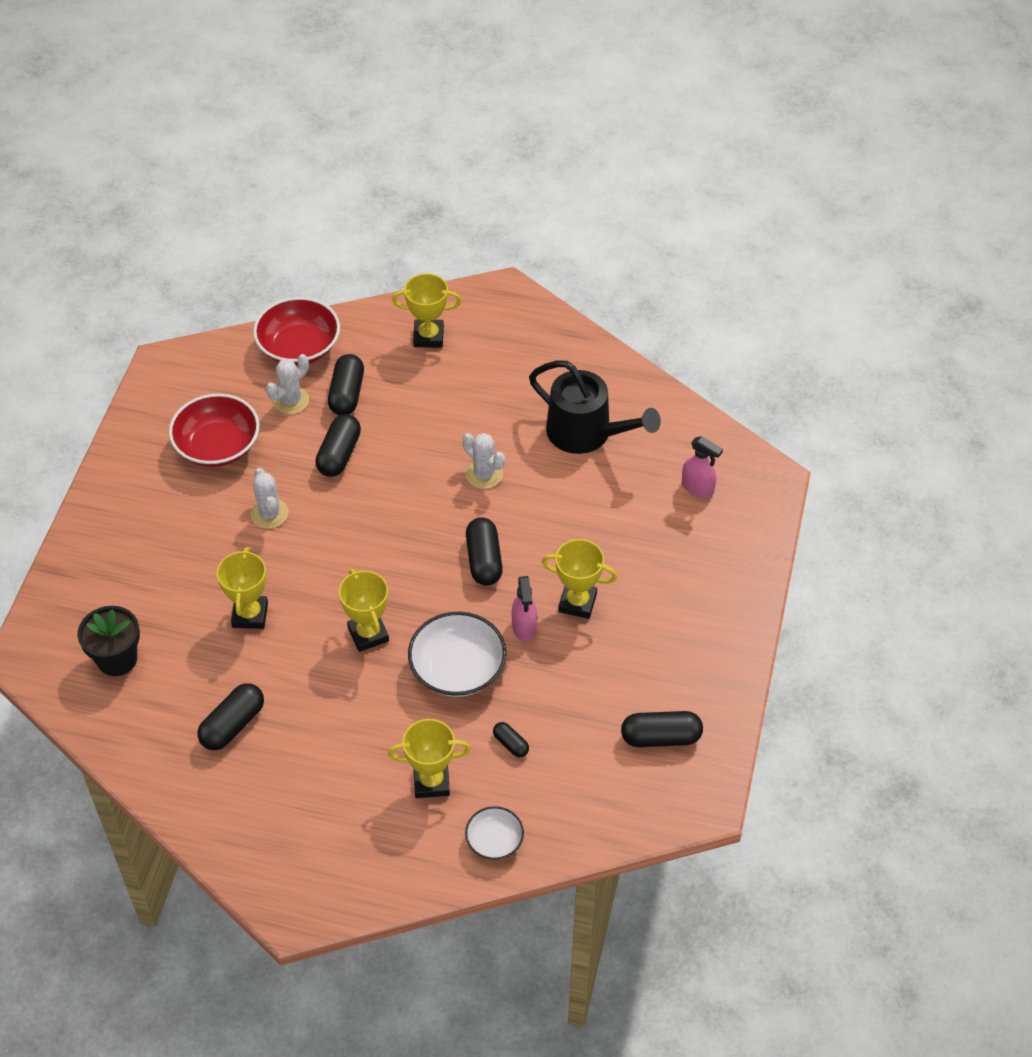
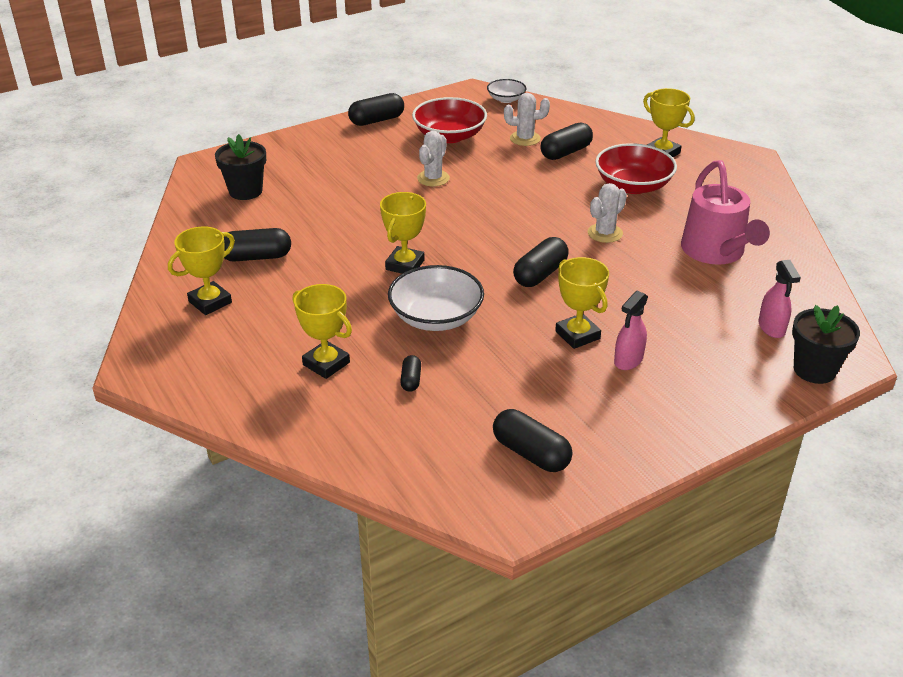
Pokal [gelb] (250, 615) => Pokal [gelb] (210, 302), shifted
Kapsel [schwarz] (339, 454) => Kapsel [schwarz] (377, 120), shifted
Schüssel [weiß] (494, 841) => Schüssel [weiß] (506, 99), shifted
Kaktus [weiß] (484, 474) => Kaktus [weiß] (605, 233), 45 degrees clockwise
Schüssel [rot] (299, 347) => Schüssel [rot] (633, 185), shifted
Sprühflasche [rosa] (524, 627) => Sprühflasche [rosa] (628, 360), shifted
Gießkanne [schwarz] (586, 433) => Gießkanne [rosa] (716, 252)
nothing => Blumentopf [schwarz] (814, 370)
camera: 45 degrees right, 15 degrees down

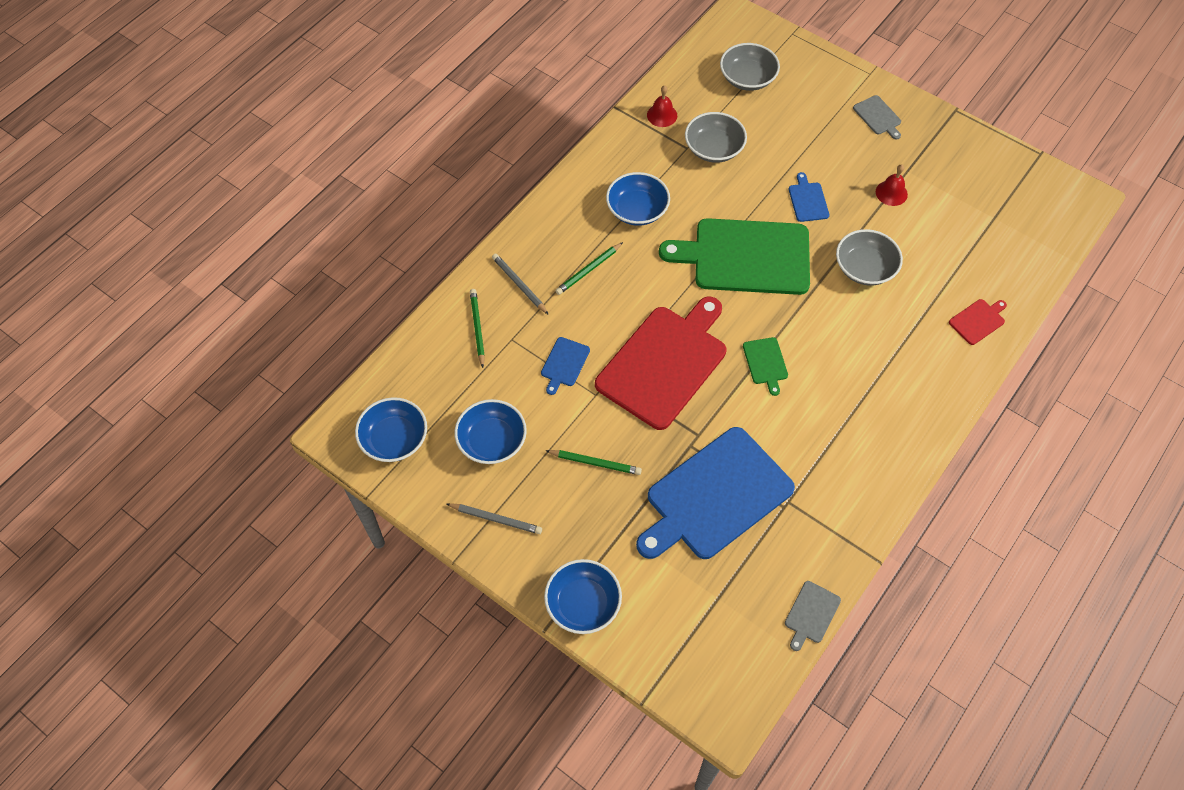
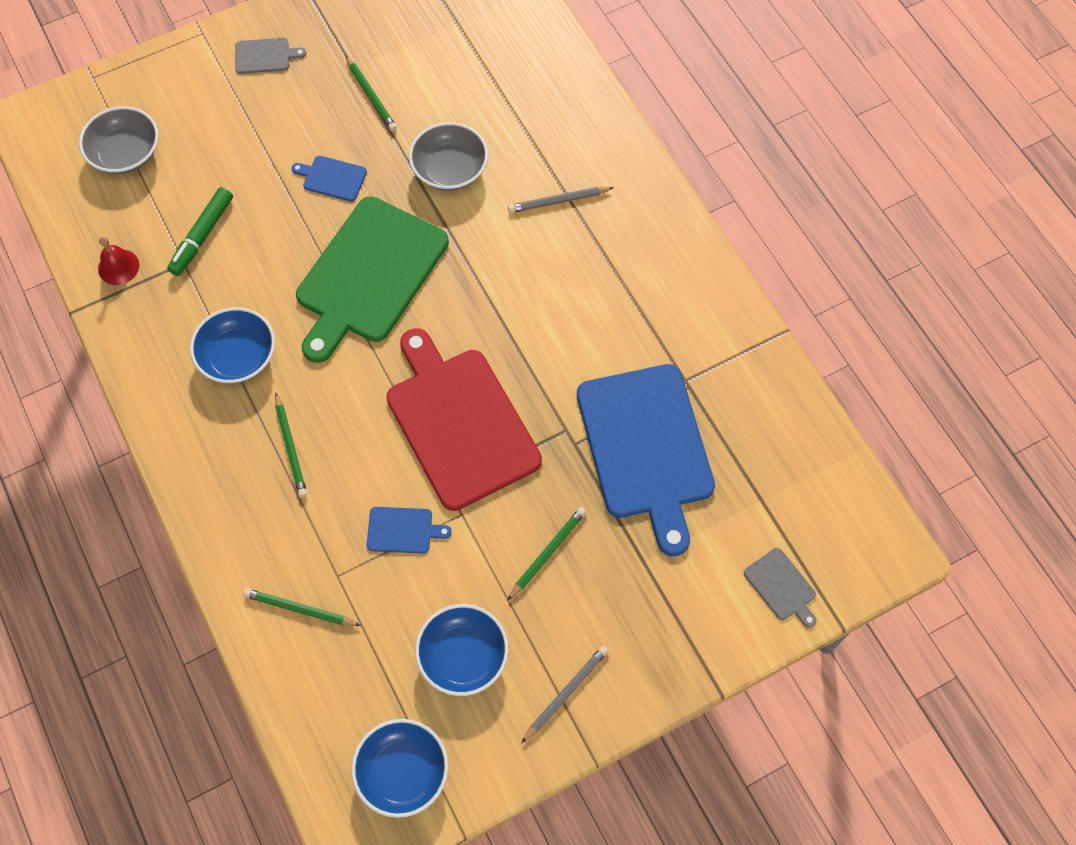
Schüssel [grau] (714, 148) => Filzstift [grün] (202, 236)
Glocke [rot] (891, 193) => Bleistift [grün] (371, 96)
Schneidebrett [blau] (564, 364) => Schneidebrett [blau] (403, 530), 45 degrees counterclockwise
Bleistift [grau] (519, 285) => Bleistift [grau] (558, 201), shifted
Schneidebrett [grau] (811, 614) => Schneidebrett [grau] (781, 586), shifted
Schüssel [blau] (583, 603) => nothing
Schneidebrett [grün] (765, 363) => nothing
Schneidebrett [rot] (978, 321) => nothing
camera: 65 degrees left, 5 degrees up

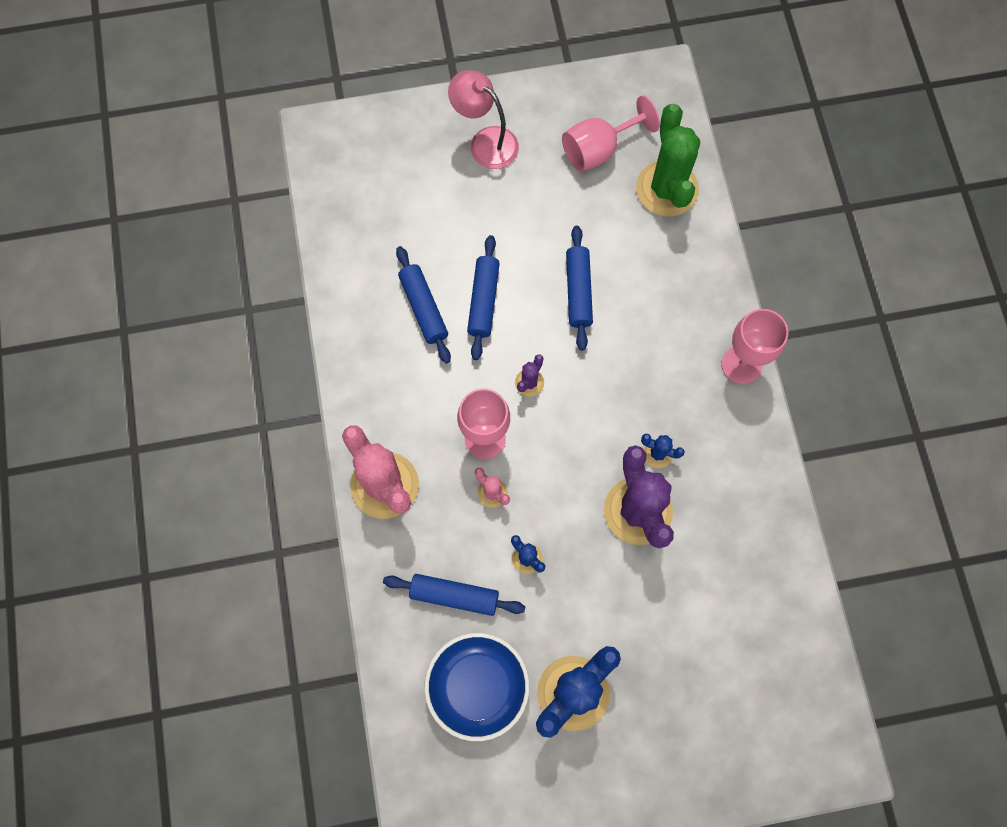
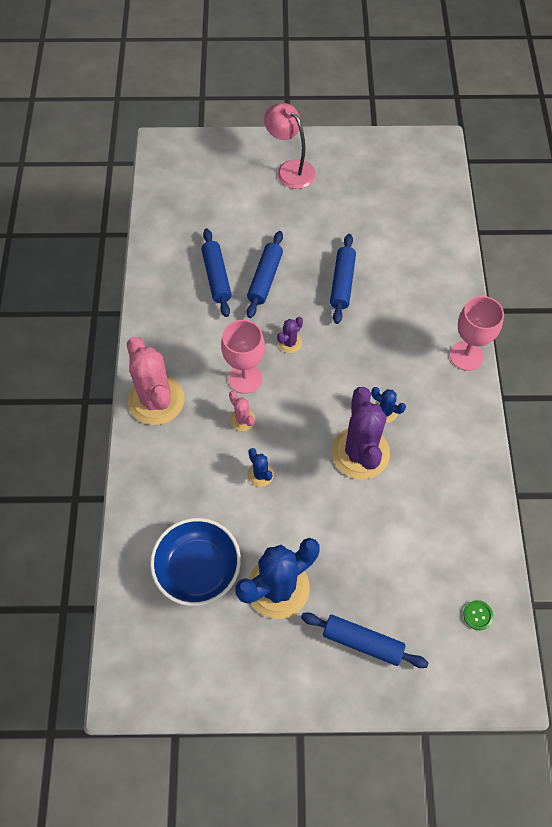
Nudelholz [blau] (454, 596) => Nudelholz [blau] (362, 642), shifted
nothing => Knopf [grün] (478, 615)
Kelch [rosa] (598, 149) => nothing
Kaktus [grün] (666, 189) => nothing
camera: 10 degrees right, 10 degrees down

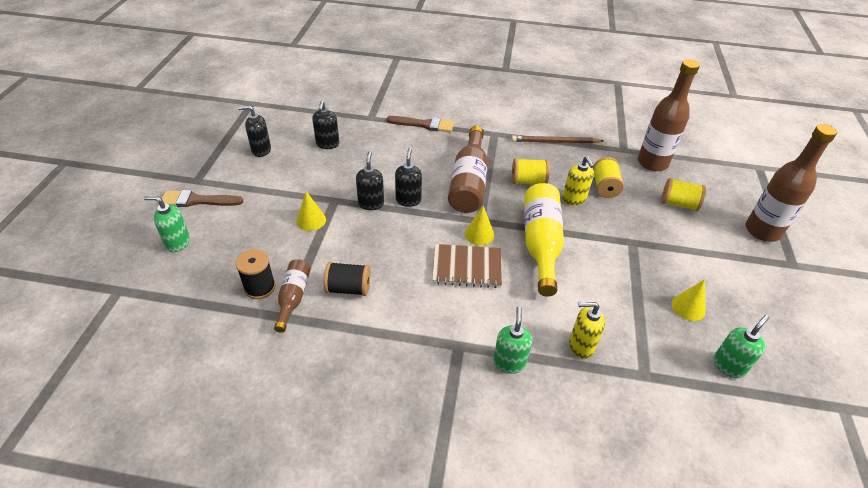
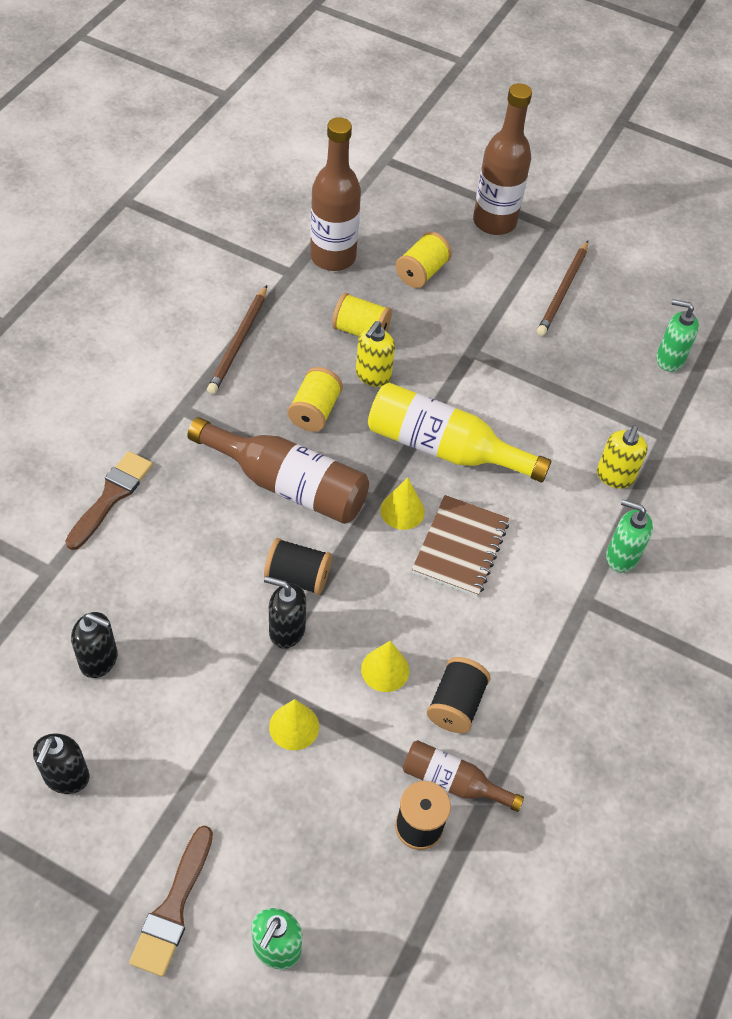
Seifenspender [schwarz] (408, 200) => Garnrolle [schwarz] (297, 577)
Seifenspender [gelb] (574, 199) => Seifenspender [gelb] (373, 375), 120 degrees clockwise
Kegel [gelb] (688, 307) => Kegel [gelb] (385, 669), shifted
nothing => Bleistift [braun] (563, 290)
Seifenspender [grün] (728, 366) => Seifenspender [grün] (669, 359), 45 degrees counterclockwise
camera: 75 degrees left, 10 degrees up

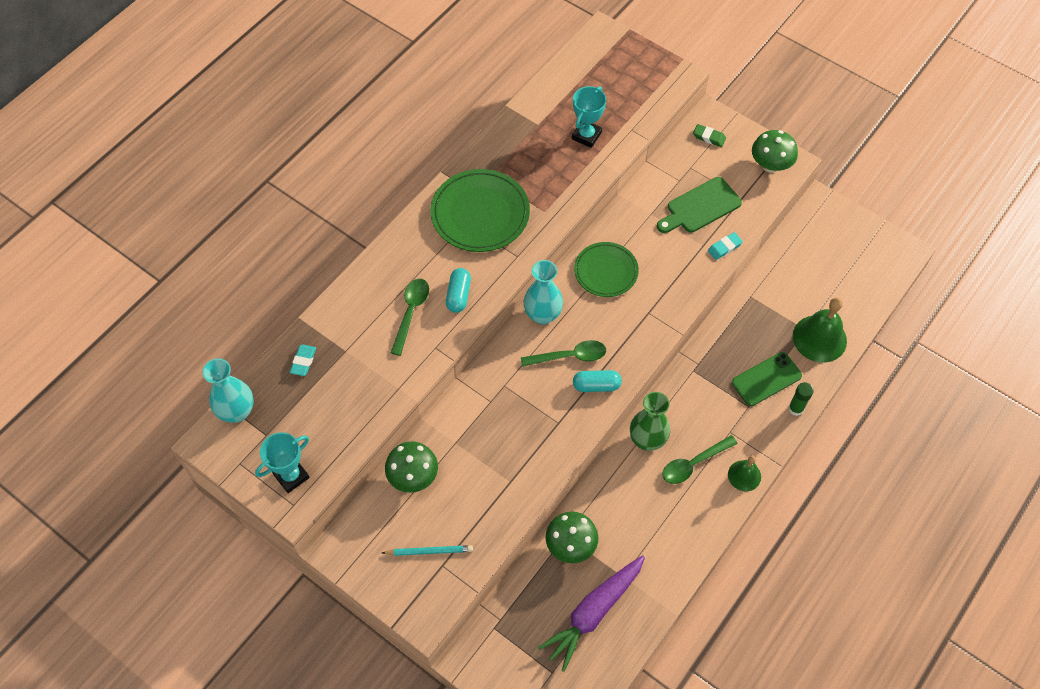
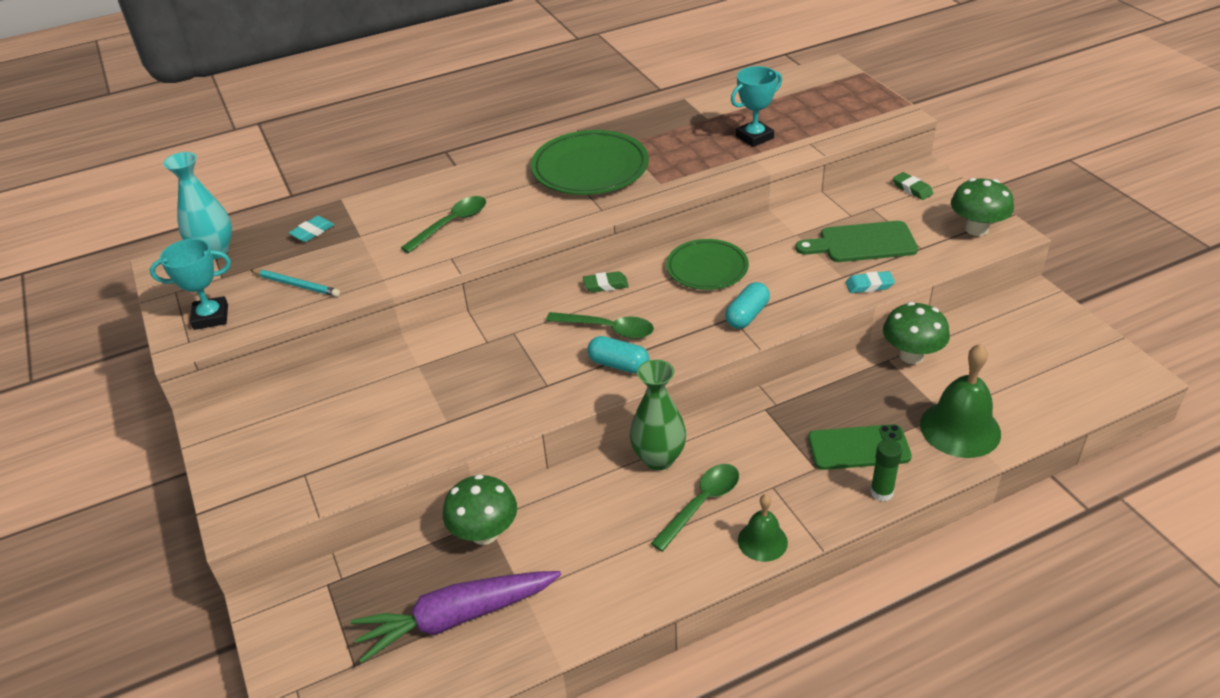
Bleistift [türkis] (429, 551) => Bleistift [türkis] (296, 285), shifted
Vase [türkis] (542, 315) => Radiergummi [grün] (605, 285)
Löffel [grün] (693, 464) => Löffel [grün] (701, 504), 135 degrees clockwise
Kapsel [türkis] (458, 295) => Kapsel [türkis] (747, 315), shifted
Pilz [grün] (413, 477) => Pilz [grün] (911, 355), shifted
camera: 30 degrees right, 20 degrees down

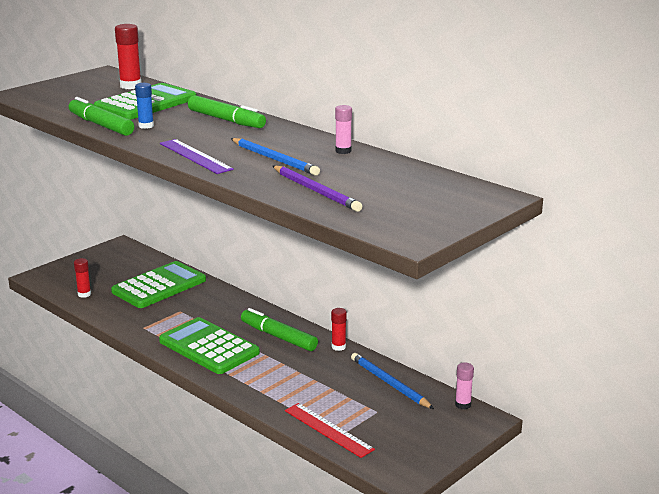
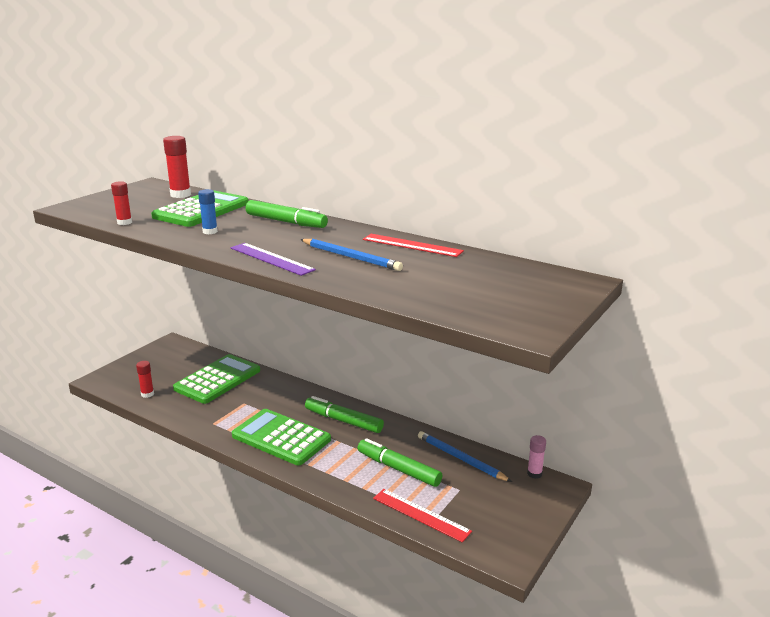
Klebestift [rot] (338, 347) => Klebestift [rot] (124, 222), shifted
Filzstift [grün] (101, 125) => Filzstift [grün] (398, 469), shifted
Klebestift [rosa] (343, 151) => Lineal [rot] (412, 245)
Bleistift [lila] (316, 191) => nothing
camera: 10 degrees left, 0 degrees up

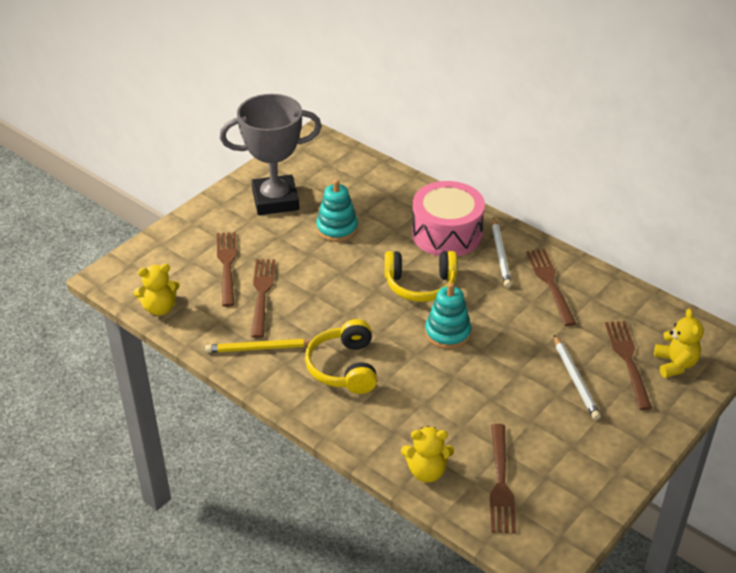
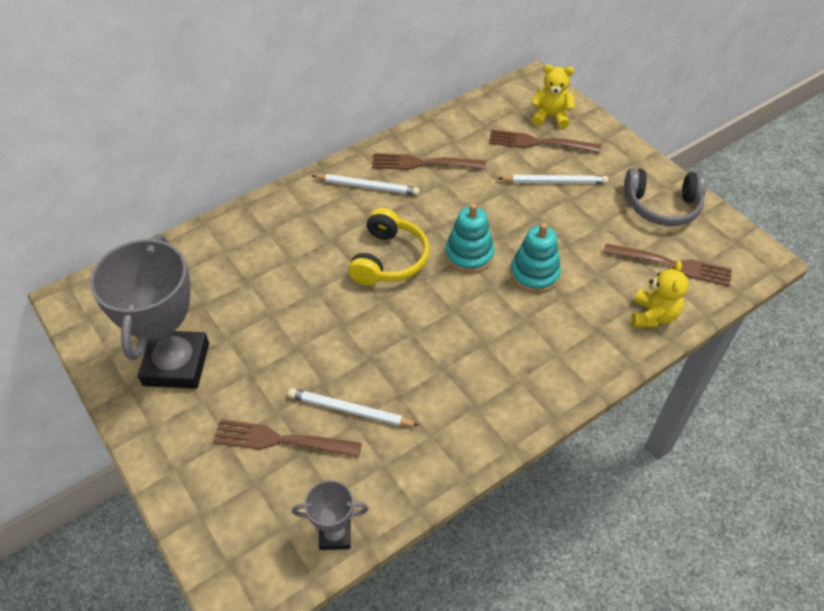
Gabel [braun] (262, 294) => Bleistift [weiß] (350, 410)
Teddybär [gelb] (160, 308) => Pokal [grau] (335, 534)
Stapelspielzeug [türkis] (337, 228) => Stapelspielzeug [türkis] (534, 274), shifted
nothing => Kopfhörer [grau] (662, 206)
Bleistift [gelb] (260, 348) => nothing
Kopfhörer [gelb] (344, 367) => nothing
Trommel [rosa] (446, 233) => nothing
camera: 75 degrees left, 10 degrees up

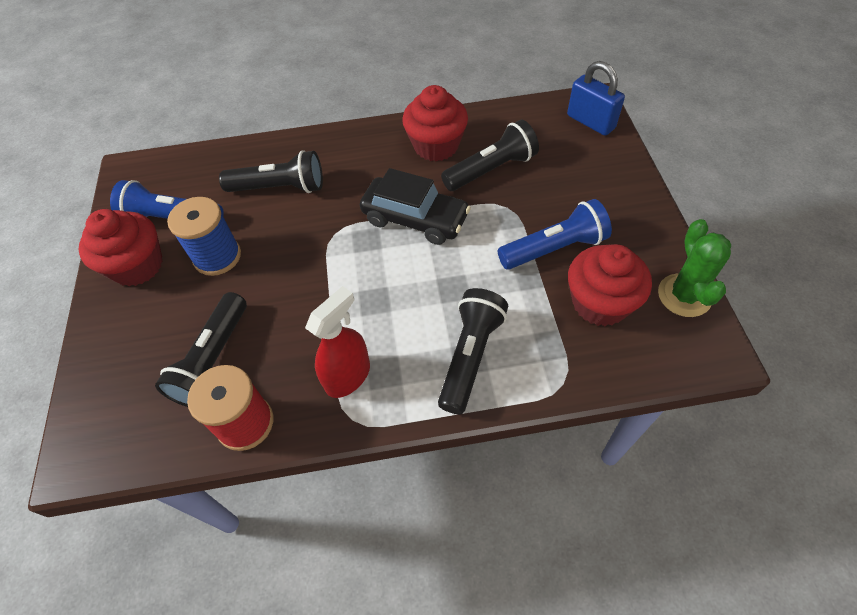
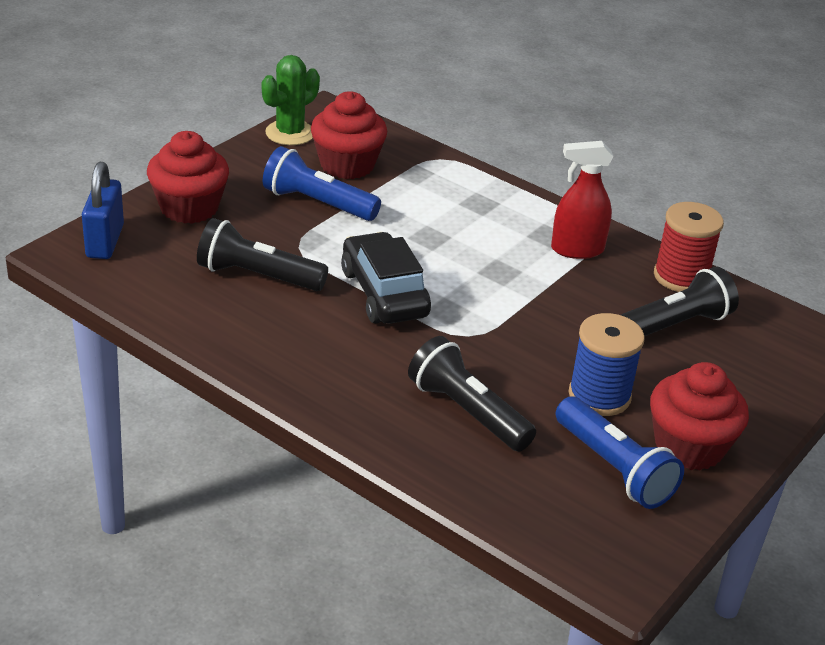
Muffin [rot] (436, 146) => Muffin [rot] (189, 208), shifted
Taschenlampe [schwarz] (471, 356) => nothing
camera: 140 degrees left, 20 degrees down

